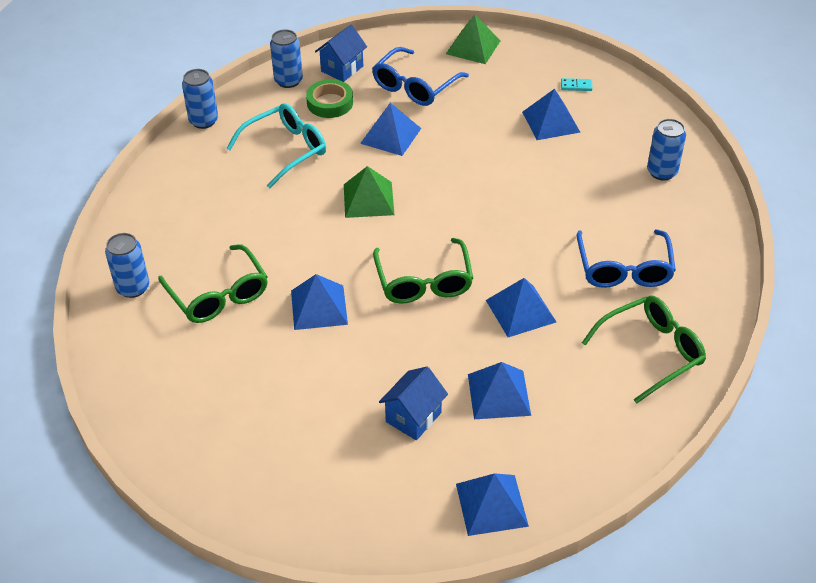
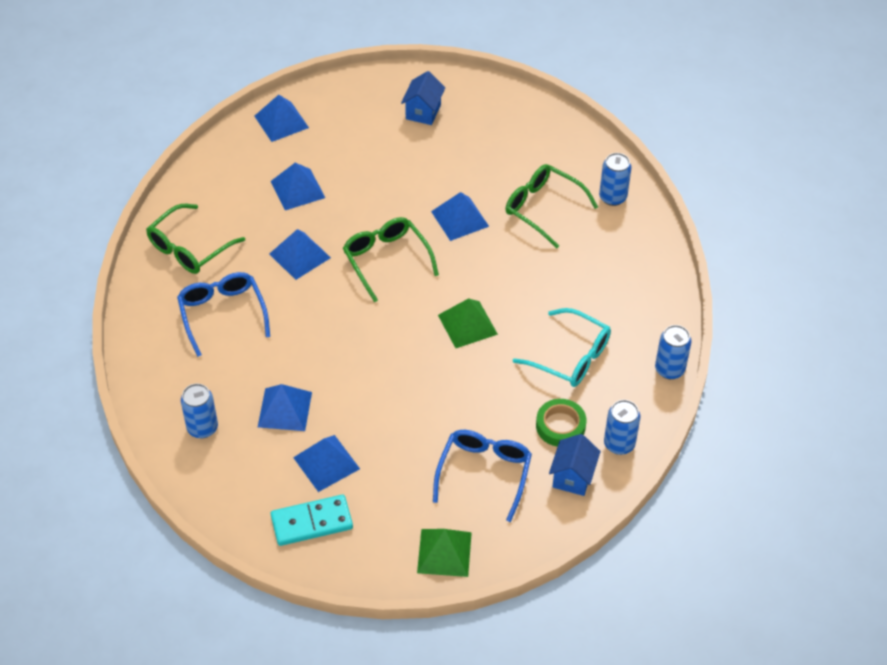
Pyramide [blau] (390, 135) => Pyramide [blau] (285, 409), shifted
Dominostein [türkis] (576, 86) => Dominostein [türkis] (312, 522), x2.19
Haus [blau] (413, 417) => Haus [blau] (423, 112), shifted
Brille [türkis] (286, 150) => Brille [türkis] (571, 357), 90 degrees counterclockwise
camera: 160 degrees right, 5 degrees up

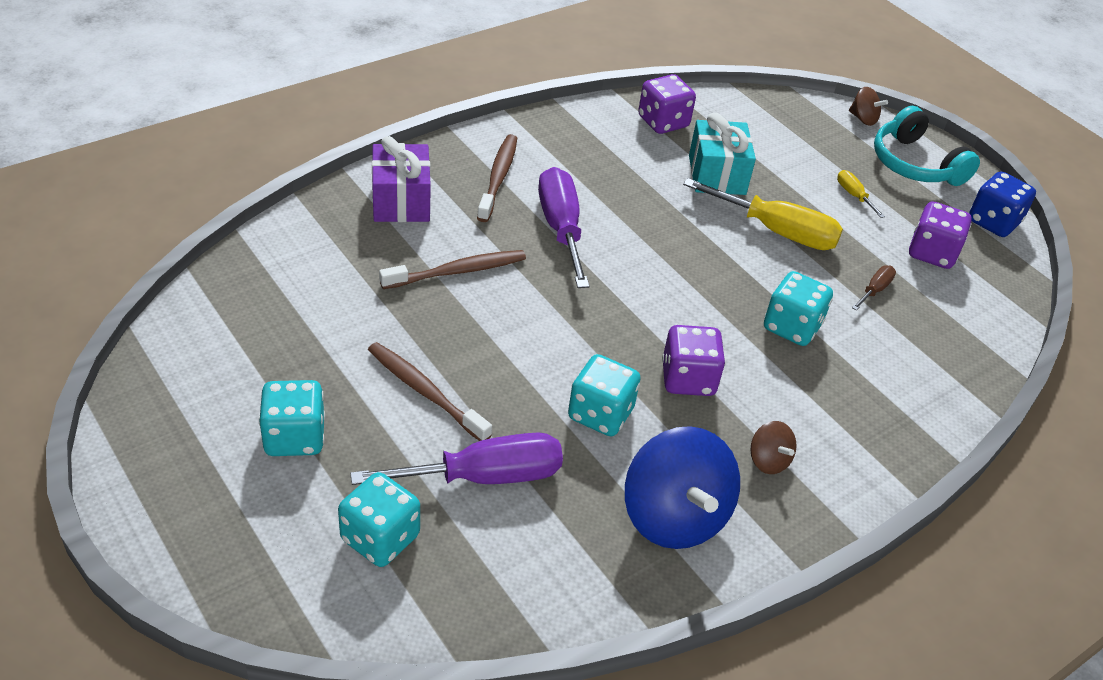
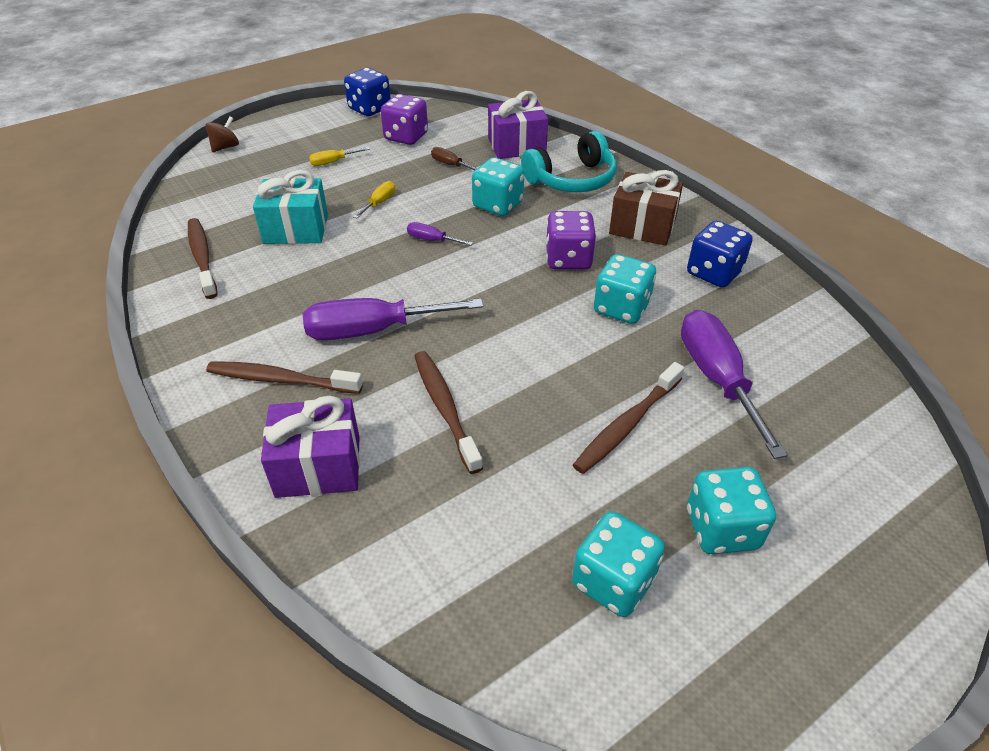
Spielwürfel [lila] (663, 122) => Zahnbürste [braun] (202, 257)
Schraubenzieher [gelb] (777, 231) => Schraubenzieher [gelb] (379, 203), x0.46
nothing => Schraubenzieher [lila] (432, 240)
nothing => Geschenk [lila] (516, 146)
Kopfhörer [türkis] (915, 164) => Kopfhörer [türkis] (572, 180), shifted
Spielwürfel [türkis] (380, 538) => Spielwürfel [türkis] (613, 581), shifted
Kreisel [braun] (768, 460) => Geschenk [braun] (642, 226)
Kreisel [blau] (674, 516) => Spielwürfel [blau] (714, 273)
camera: 85 degrees left, 0 degrees up

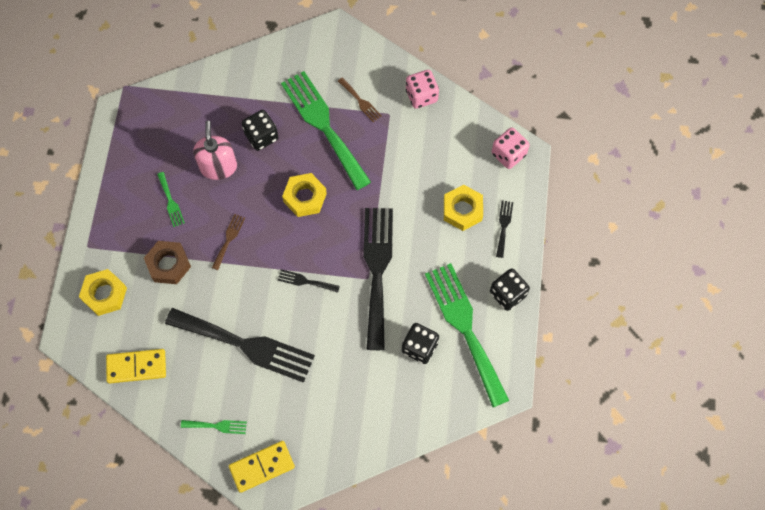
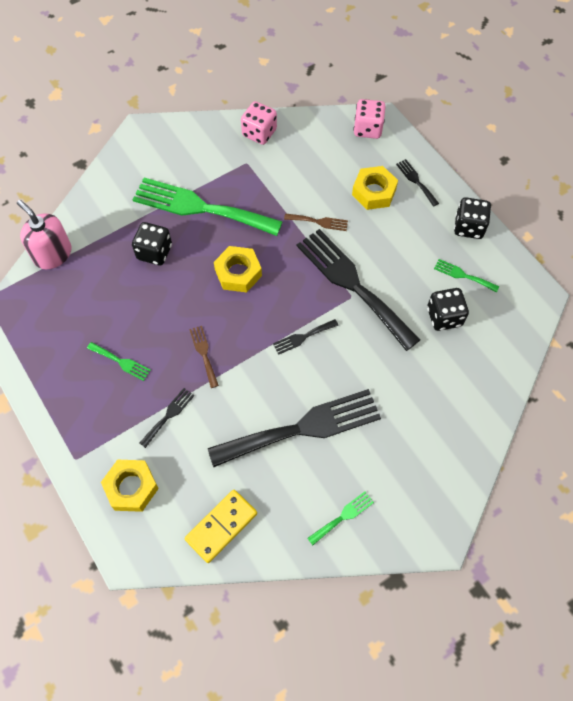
Seifenspender [rosa] (218, 166) => Seifenspender [rosa] (53, 254), shifted
Sechskantmutter [braun] (168, 264) => Gabel [schwarz] (169, 415)
Gabel [braun] (360, 101) => Gabel [braun] (319, 222), shifted
Gabel [grün] (465, 327) => Gabel [grün] (463, 275), x0.42
Dominostein [gelb] (262, 466) => nothing
camera: 40 degrees left, 5 degrees down

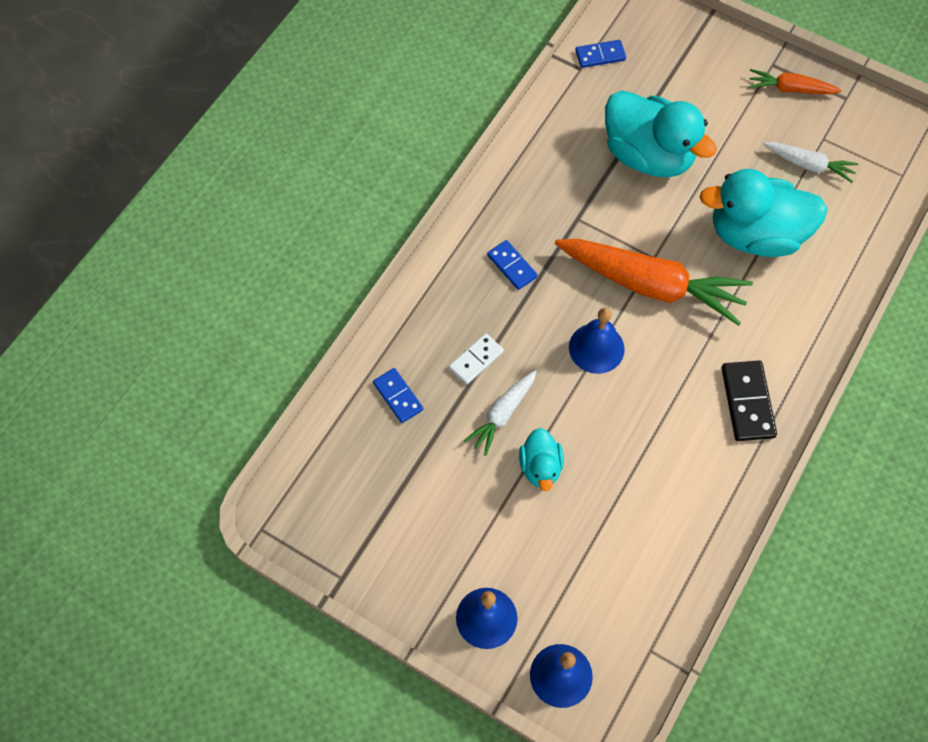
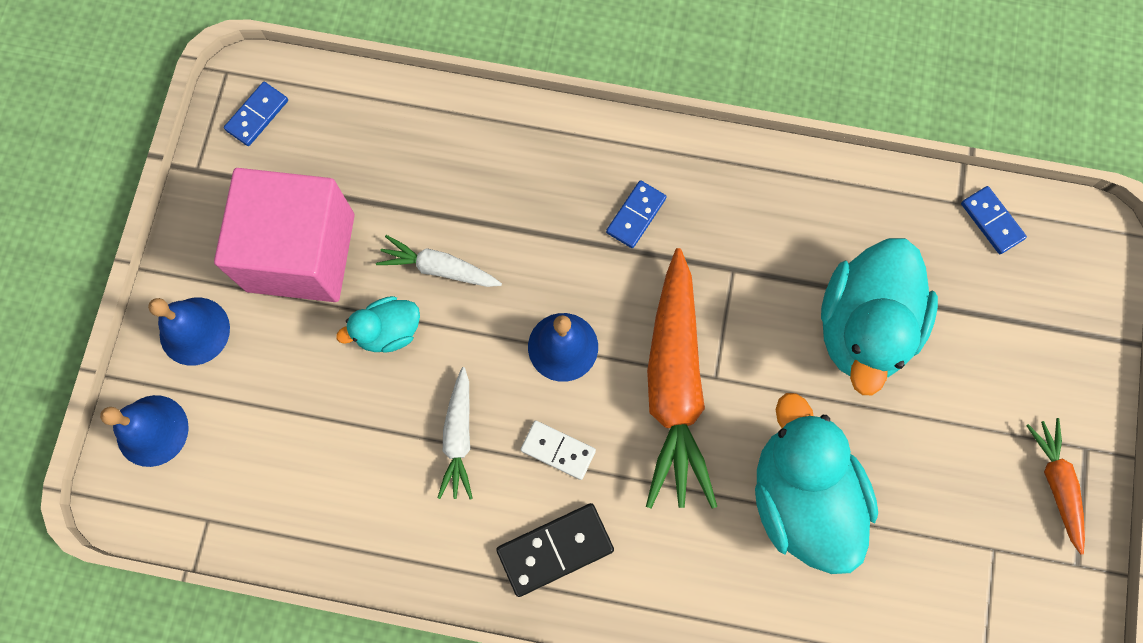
nothing => Kubus [rosa] (300, 252)
Dominostein [blau] (398, 396) => Dominostein [blau] (257, 115), shifted
Karotte [weiß] (809, 165) => Karotte [weiß] (459, 437), shifted
Dominostein [weiß] (476, 360) => Dominostein [weiß] (558, 450), shifted
camera: 70 degrees right, 10 degrees up

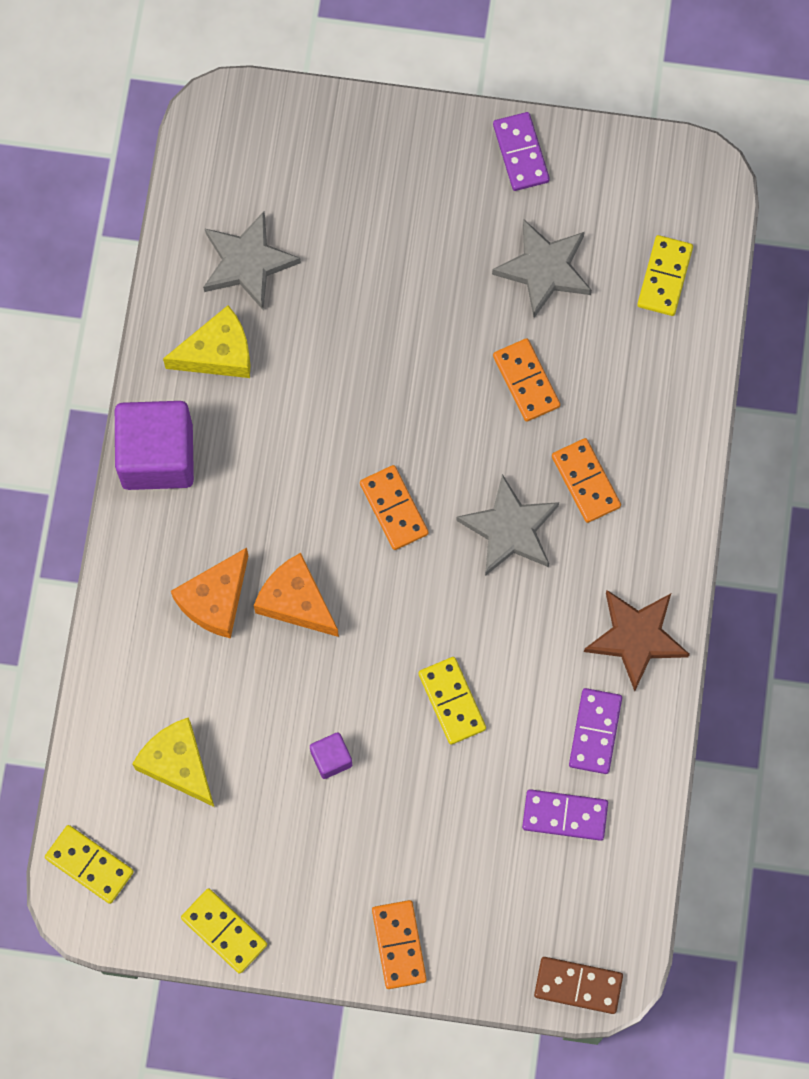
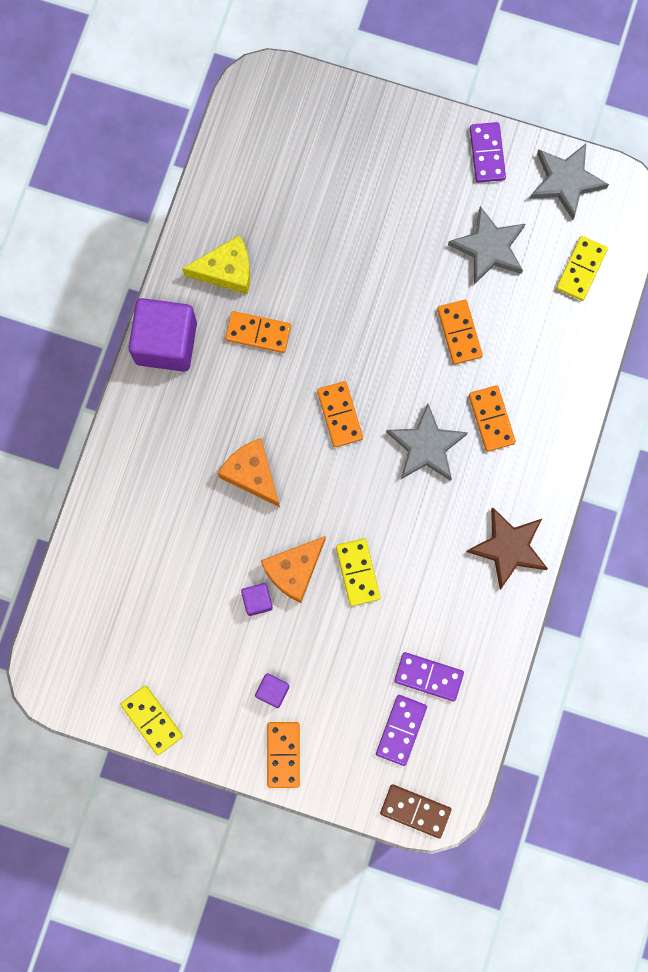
nothing => Dominostein [orange] (258, 333)
nothing => Kubus [lila] (272, 691)
Käse [orange] (215, 600) => Käse [orange] (294, 570), shifted
Dominostein [lila] (595, 732) => Dominostein [lila] (401, 730), shifted
Stern [grau] (248, 263) => Stern [grau] (566, 181), shifted
Dominostein [gelb] (89, 865) => nothing
Käse [gelb] (178, 764) => nothing
camera: 10 degrees right, 5 degrees up

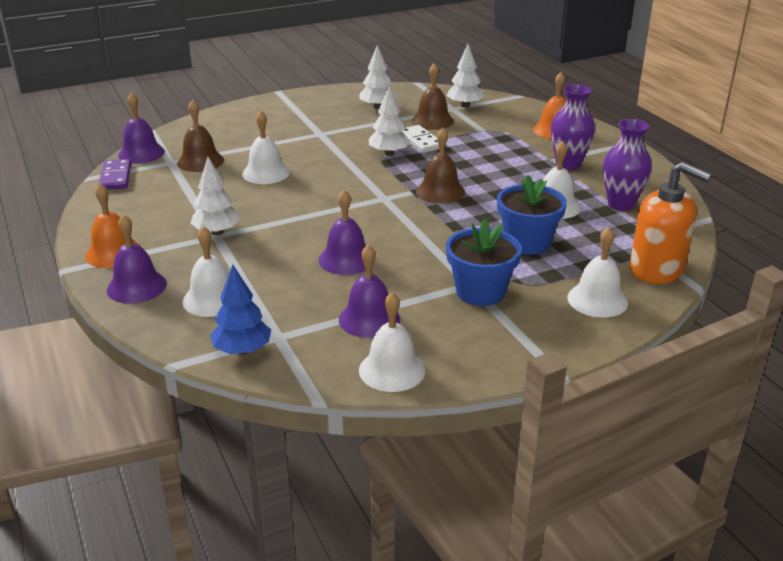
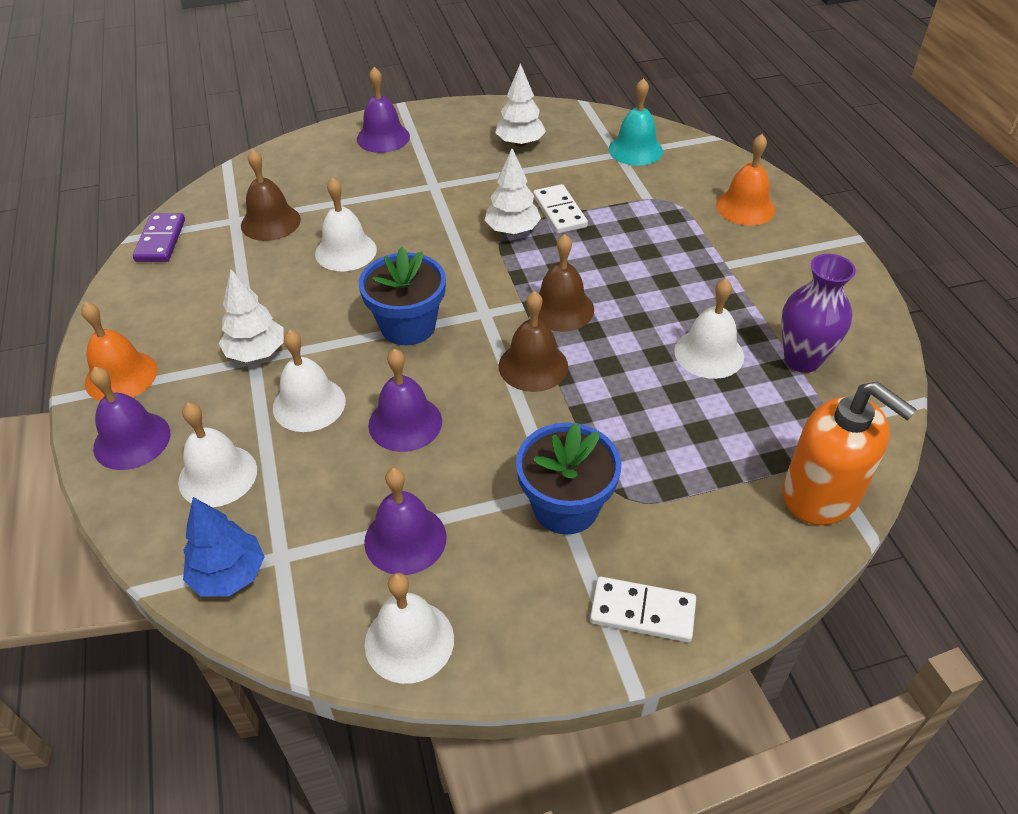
Glocke [weiß] (597, 300) => Glocke [weiß] (309, 404), shifted
Glocke [lila] (141, 153) => Glocke [lila] (383, 137), shifted
Blumentopf [blau] (527, 243) => Blumentopf [blau] (408, 326), shifted
Glocke [braun] (432, 121) => Glocke [braun] (533, 366), shifted
nothing => Dominostein [weiß] (642, 612)
Baum [weiß] (465, 105) => Glocke [türkis] (635, 150)
Vase [lila] (568, 165) => nothing
camera: 10 degrees right, 15 degrees up

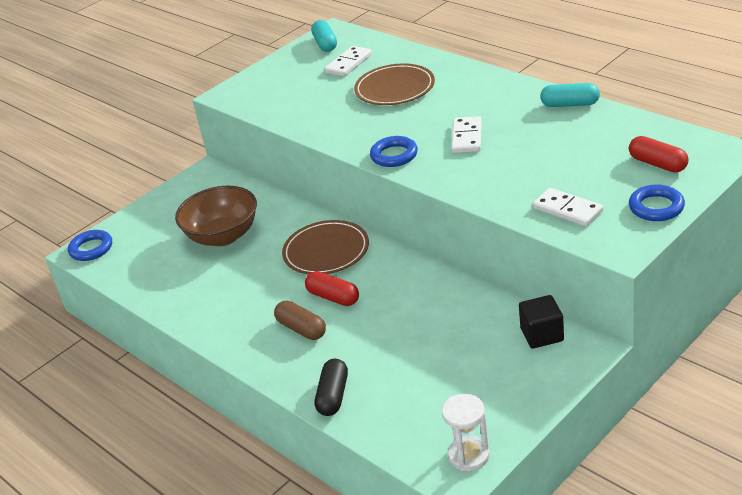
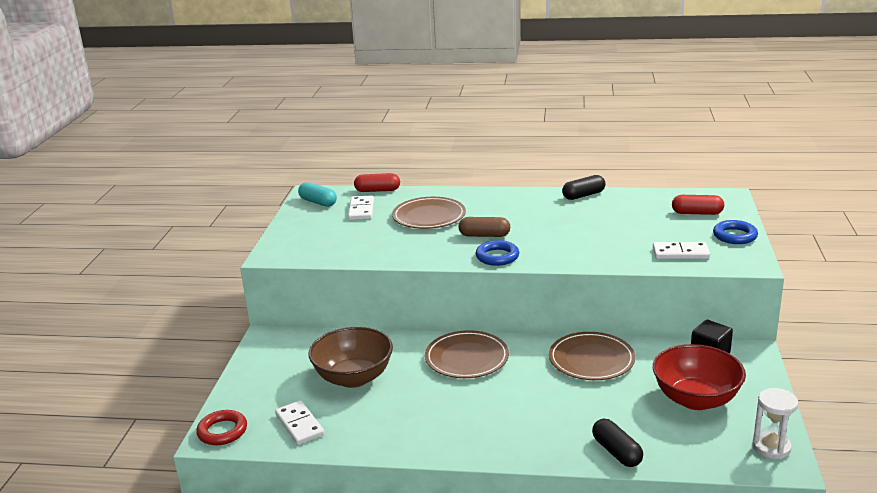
Ring [blau] (91, 249) => Ring [rot] (222, 431)
Dominostein [weiß] (466, 137) => Dominostein [weiß] (299, 425), shifted
Kapsel [rot] (333, 297) => Kapsel [rot] (377, 190), shifted
Kapsel [braun] (301, 329) => Kapsel [braun] (484, 235), shifted
nothing => Teller [braun] (591, 360)
Kapsel [türkis] (570, 104) => Kapsel [schwarz] (583, 195)
nothing => Schüssel [rot] (695, 399)
camera: 40 degrees left, 10 degrees down

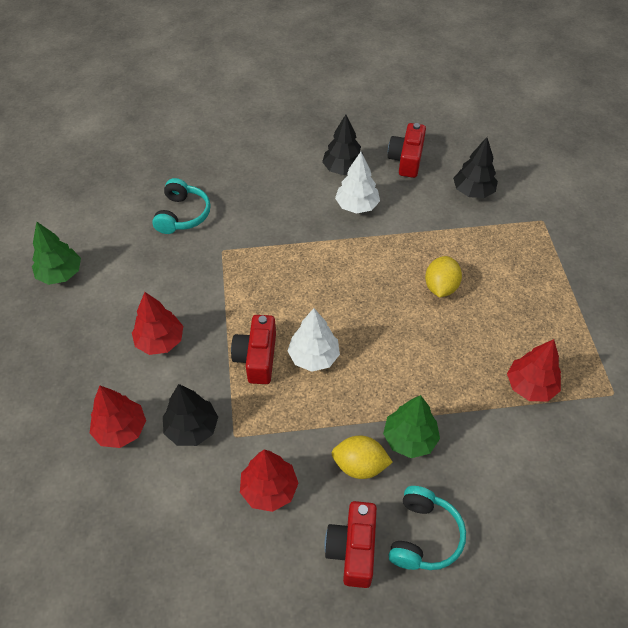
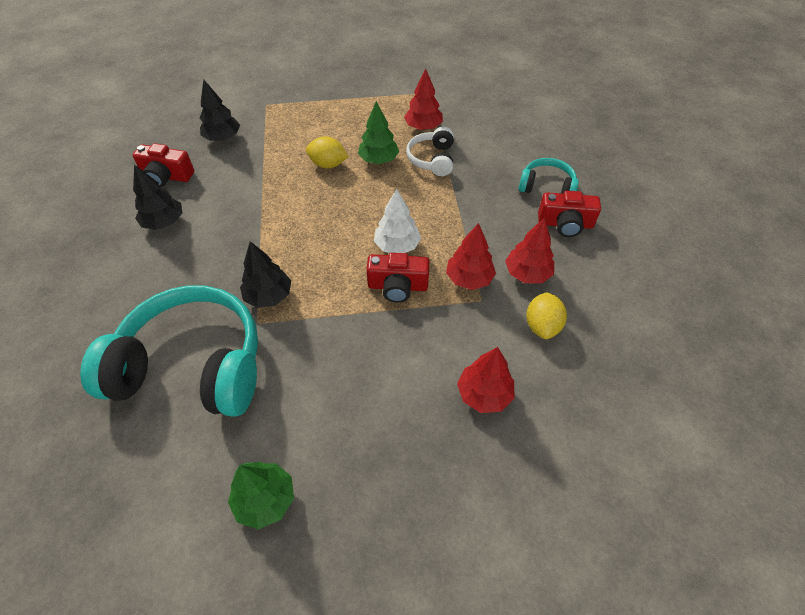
Kopfhörer [türkis] (183, 215) => Kopfhörer [türkis] (193, 366), x2.09
Baum [schwarz] (192, 428) => Baum [schwarz] (269, 296), shifted
Baum [grün] (409, 439) => Baum [grün] (378, 160), shifted
nothing => Kopfhörer [weiß] (432, 159)
Baum [rot] (160, 341) => Baum [rot] (469, 279), shifted
Zitrone [gelb] (360, 465) => Zitrone [gelb] (542, 326), shifted
Baum [weiß] (357, 206) => nothing
camera: 90 degrees left, 0 degrees up

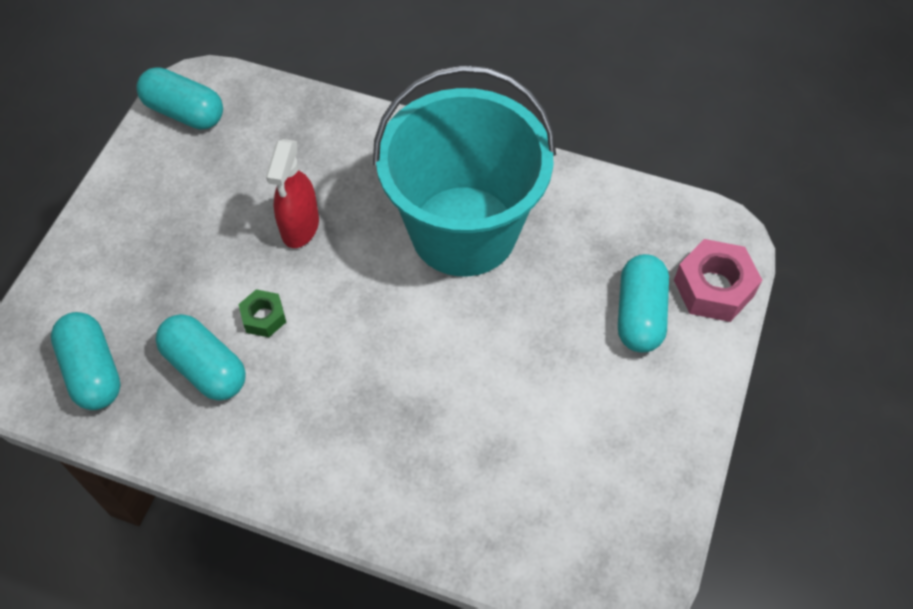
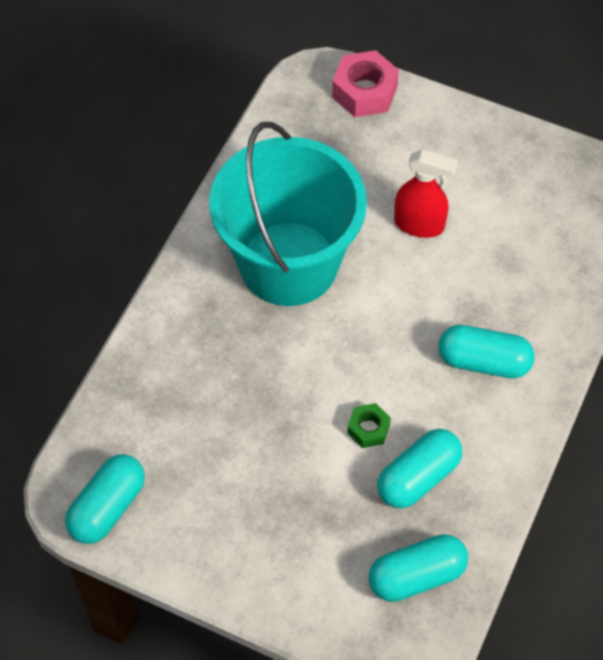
Sprühflasche [rot] (300, 227) => Sprühflasche [rot] (419, 224), shifted
Kapsel [türkis] (640, 314) => Kapsel [türkis] (483, 361), shifted
camera: 85 degrees left, 0 degrees up

